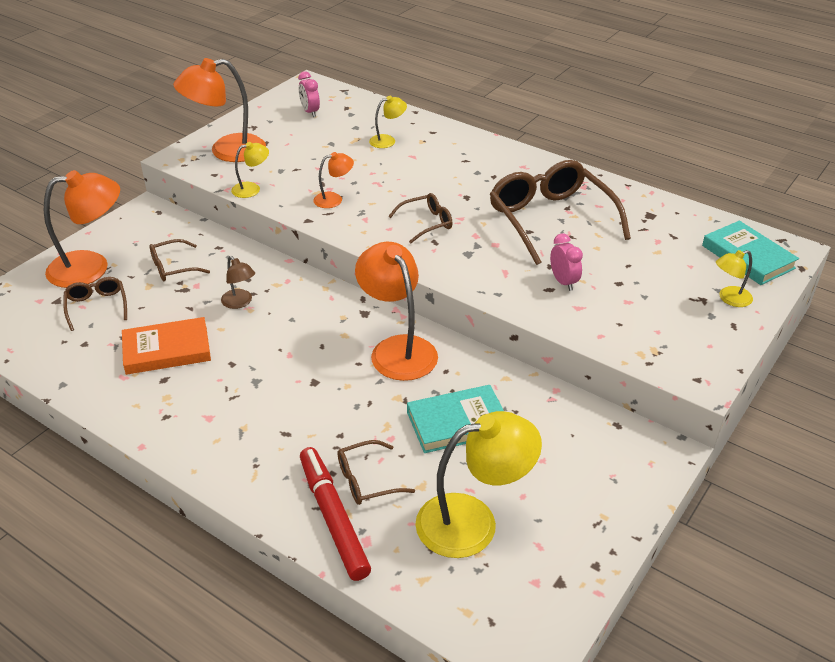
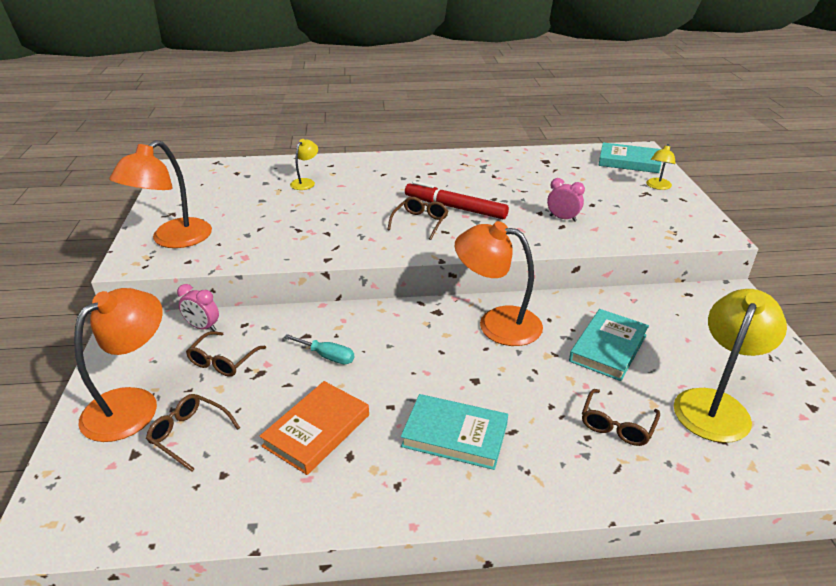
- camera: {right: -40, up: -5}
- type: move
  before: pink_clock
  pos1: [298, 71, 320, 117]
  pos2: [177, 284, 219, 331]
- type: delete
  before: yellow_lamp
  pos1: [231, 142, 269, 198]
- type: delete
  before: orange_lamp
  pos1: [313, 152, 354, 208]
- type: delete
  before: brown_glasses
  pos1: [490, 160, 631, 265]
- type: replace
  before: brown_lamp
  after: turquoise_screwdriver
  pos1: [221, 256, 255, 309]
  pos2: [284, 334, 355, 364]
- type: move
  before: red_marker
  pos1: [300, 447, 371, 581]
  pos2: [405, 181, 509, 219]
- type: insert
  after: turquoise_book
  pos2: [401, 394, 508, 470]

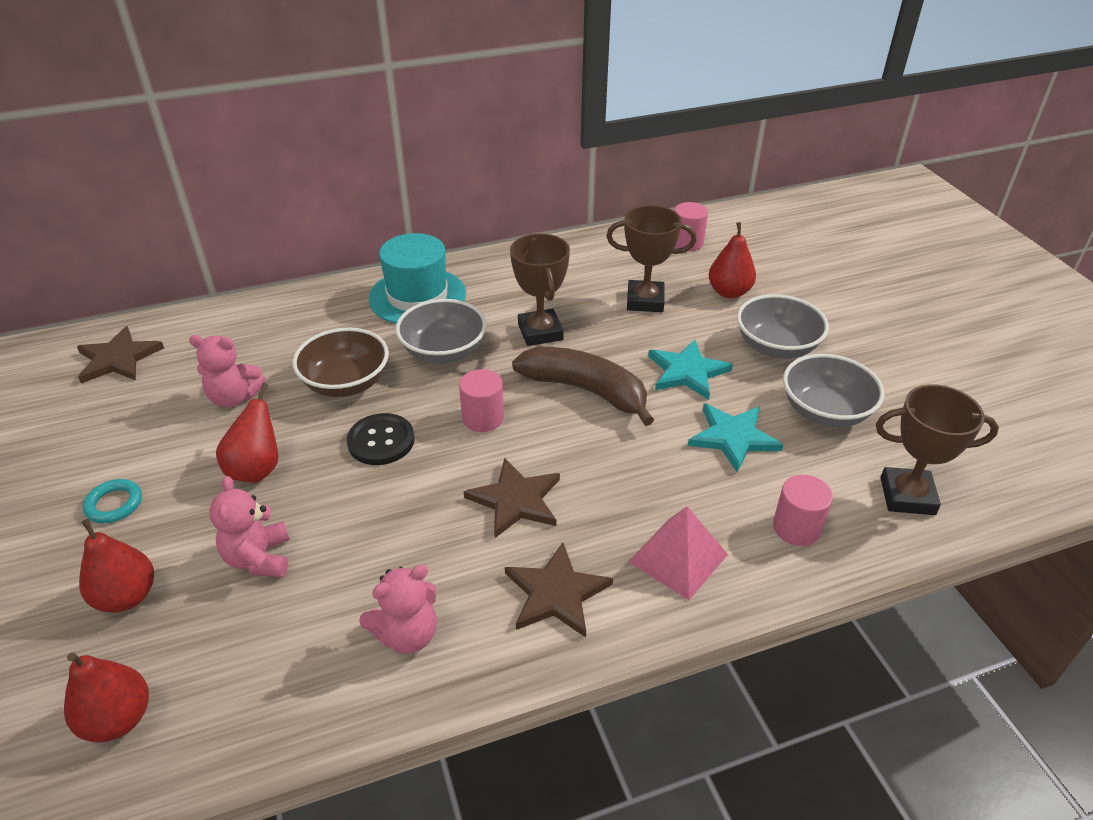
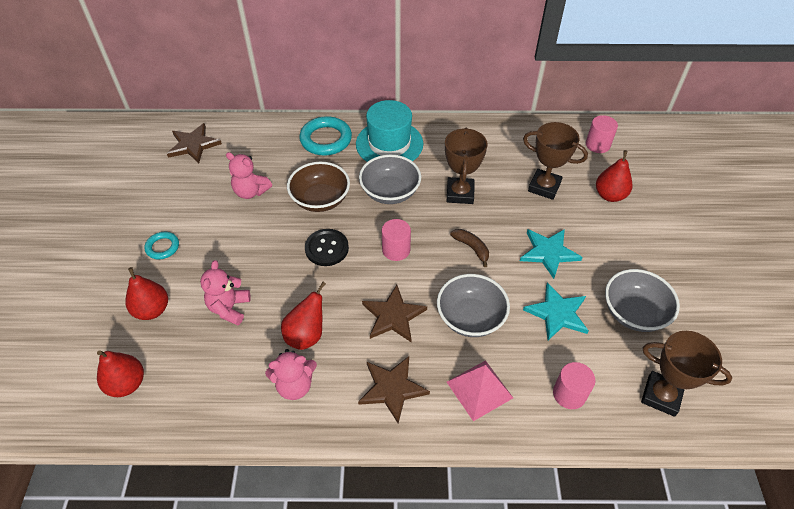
- camera: {right: 20, up: 10}
- type: move
  before: grey_bowl
  pos1: [737, 294, 829, 359]
  pos2: [437, 274, 510, 337]
- type: resize
  before: brown_banana
  pos1: [512, 346, 654, 426]
  pos2: [450, 229, 489, 267]
  scale: 0.49
- type: move
  before: red_pear
  pos1: [216, 383, 278, 483]
  pos2: [281, 282, 326, 350]
- type: insert
  after: turquoise_ring
  pos2: [299, 116, 352, 156]

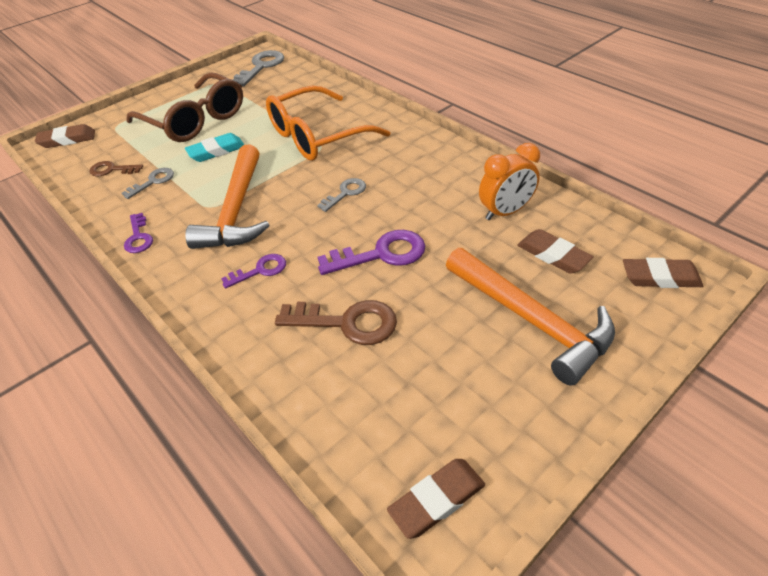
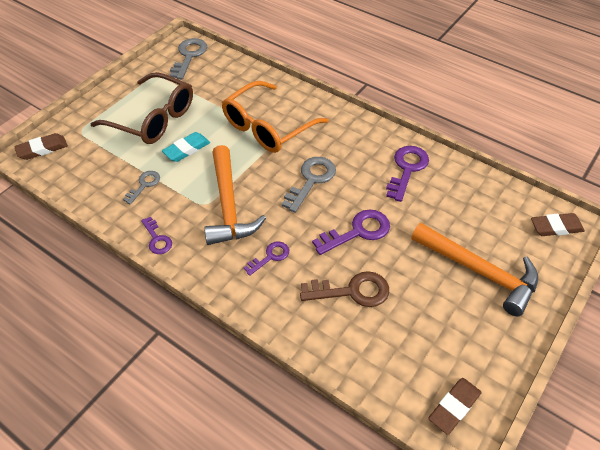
- camera: {right: -15, up: 5}
- type: delete
  before: orange_clock
  pos1: [479, 143, 540, 220]
- type: delete
  before: brown_key
  pos1: [89, 161, 143, 177]
- type: resize
  before: grey_key
  pos1: [317, 178, 366, 212]
  pos2: [282, 157, 336, 213]
  scale: 1.67
- type: delete
  before: brown_eraser
  pos1: [517, 229, 594, 274]
- type: insert
  after: purple_key
  pos2: [386, 146, 429, 202]

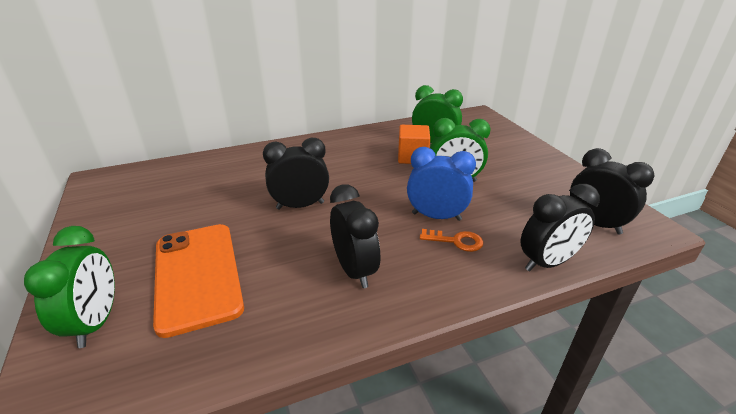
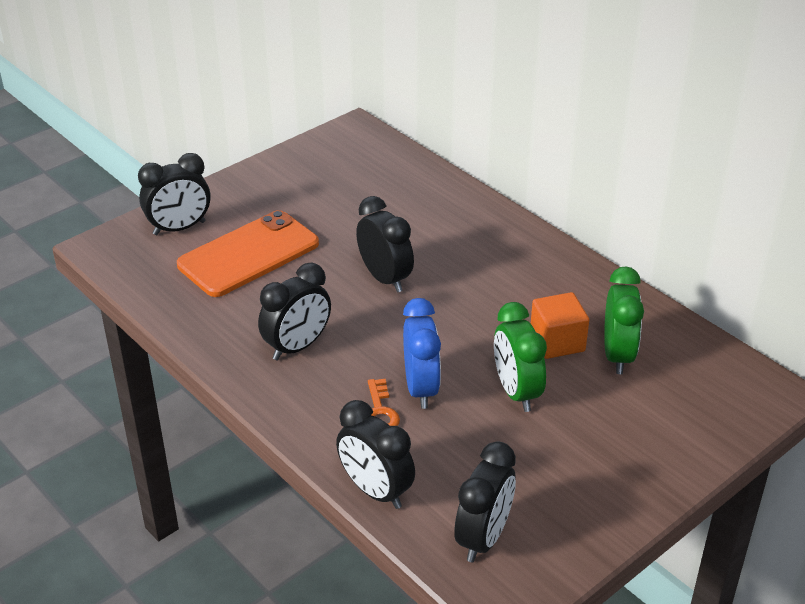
- camera: {right: 70, up: 5}
- type: recolor
  before: green_clock
  after: black_clock
  pos1: [24, 226, 115, 348]
  pos2: [138, 153, 210, 235]

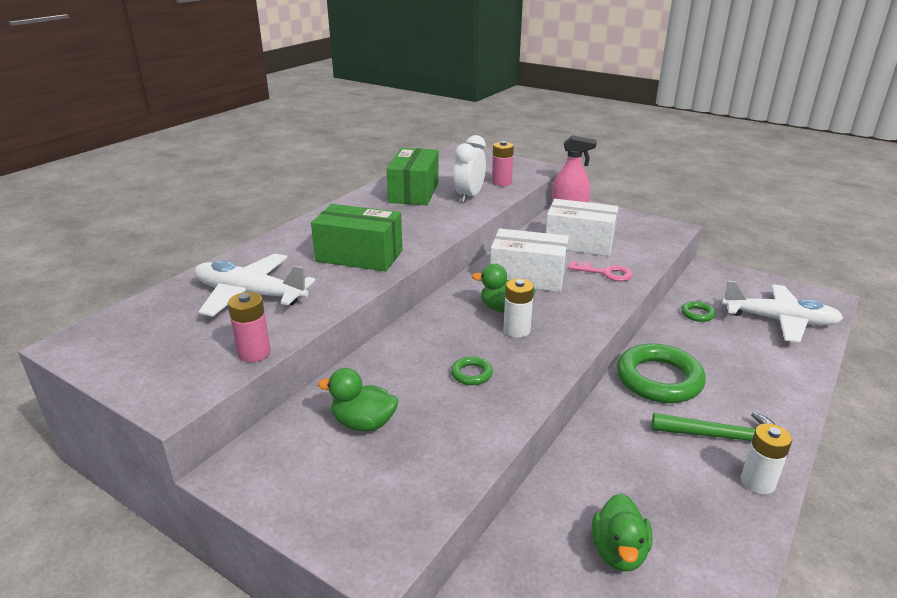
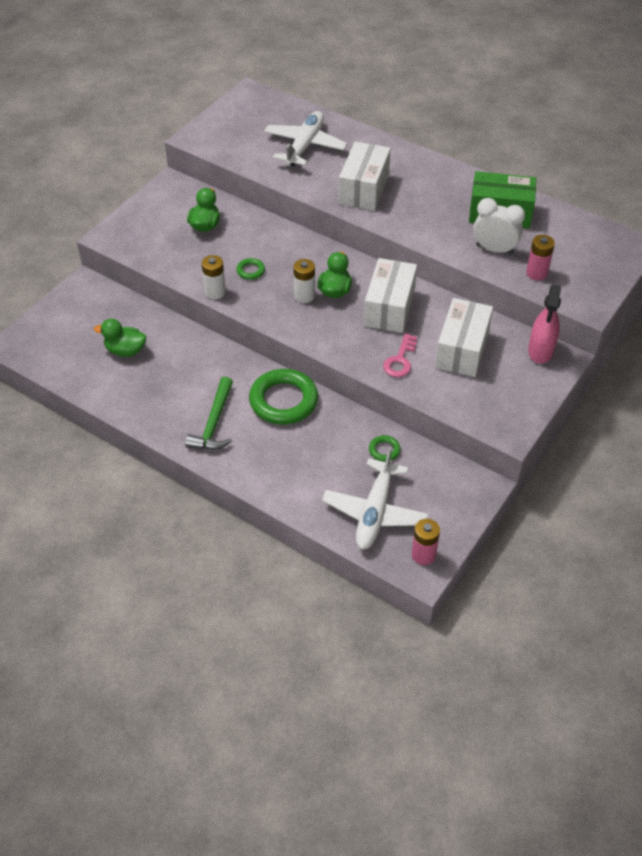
- camera: {right: 90, up: 20}
- type: recolor
  before: green_box
  after: white_box
  pos1: [311, 204, 403, 271]
  pos2: [339, 142, 391, 211]
- type: move
  before: pink_battery
  pos1: [228, 292, 271, 362]
  pos2: [412, 519, 440, 565]
- type: move
  before: white_battery
  pos1: [741, 423, 792, 494]
  pos2: [202, 255, 226, 299]

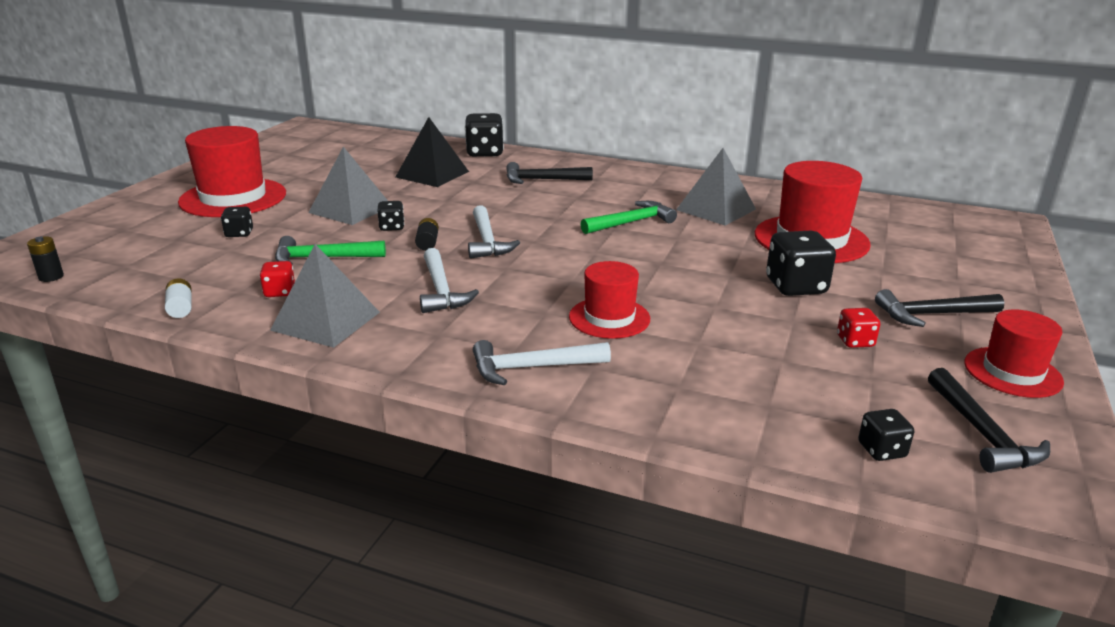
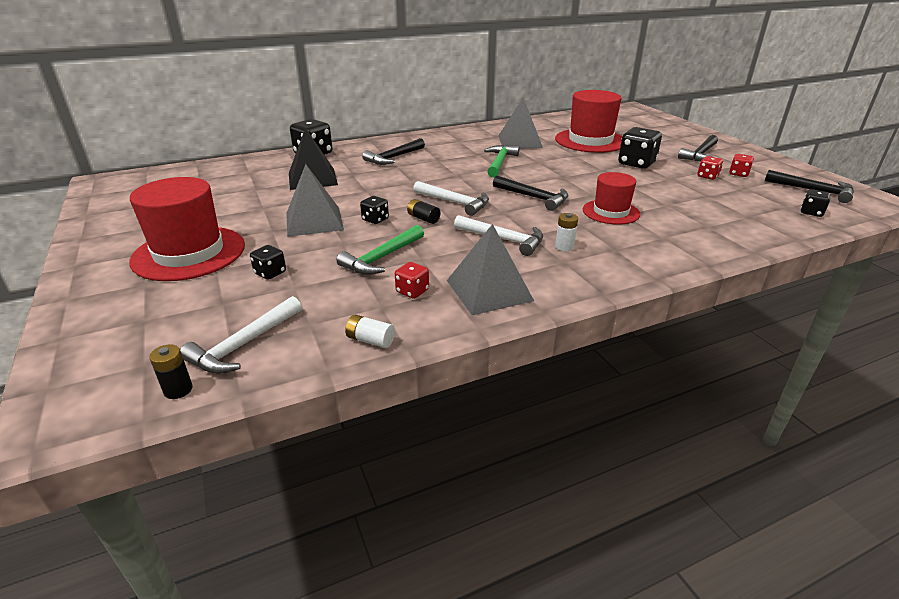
- camera: {right: -45, up: 5}
- type: delete
  before: red_hat
  pos1: [964, 310, 1064, 398]
- type: move
  before: white_hammer
  pos1: [473, 340, 611, 385]
  pos2: [180, 296, 302, 374]
- type: insert
  after: red_dice
  pos2: [729, 154, 754, 177]
- type: insert
  after: black_hammer
  pos2: [493, 175, 568, 211]
- type: insert
  after: white_battery
  pos2: [555, 213, 578, 251]

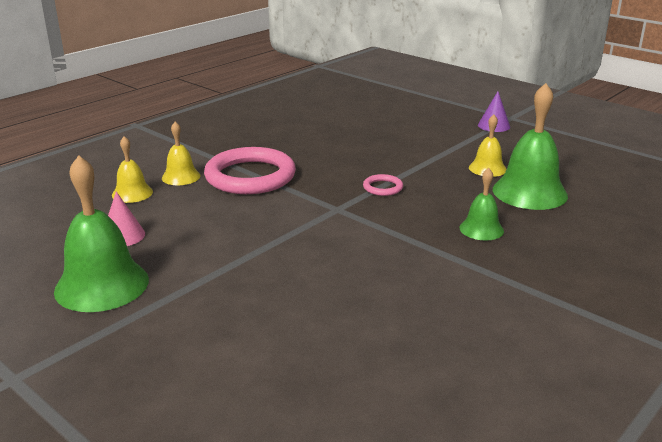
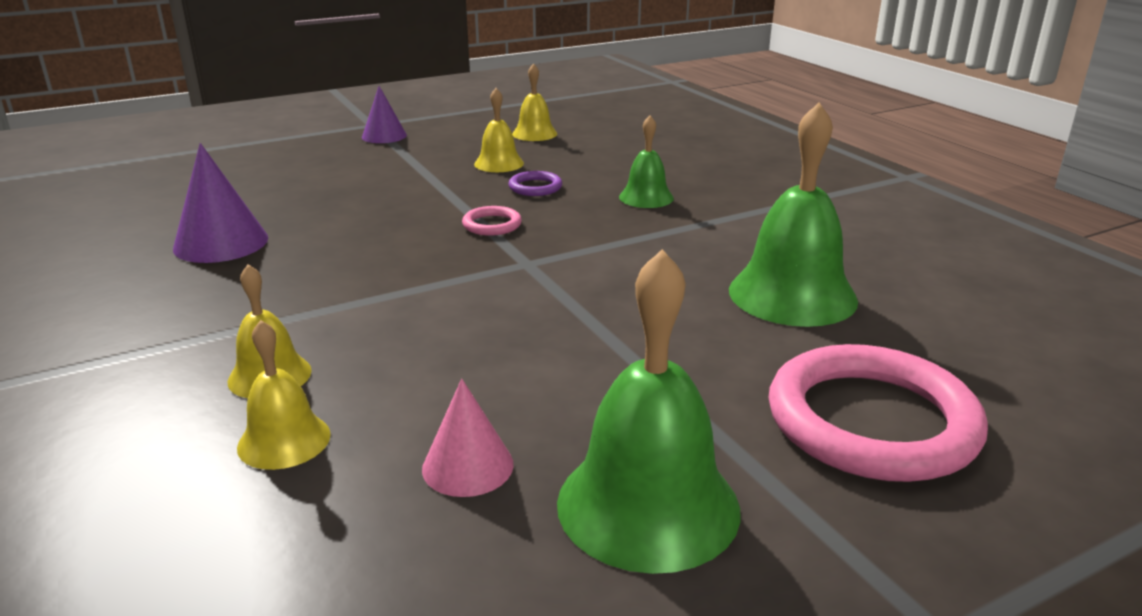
- camera: {right: -70, up: 0}
- type: move
  before: green_bell
  pos1: [493, 83, 568, 210]
  pos2: [729, 103, 858, 327]
- type: move
  before: pink_ring
  pos1: [204, 147, 296, 194]
  pos2: [769, 344, 988, 482]
- type: insert
  after: yellow_bell
  pos2: [512, 63, 557, 141]
- type: insert
  after: purple_cone
  pos2: [173, 143, 268, 263]
- type: insert
  after: purple_ring
  pos2: [508, 171, 562, 196]

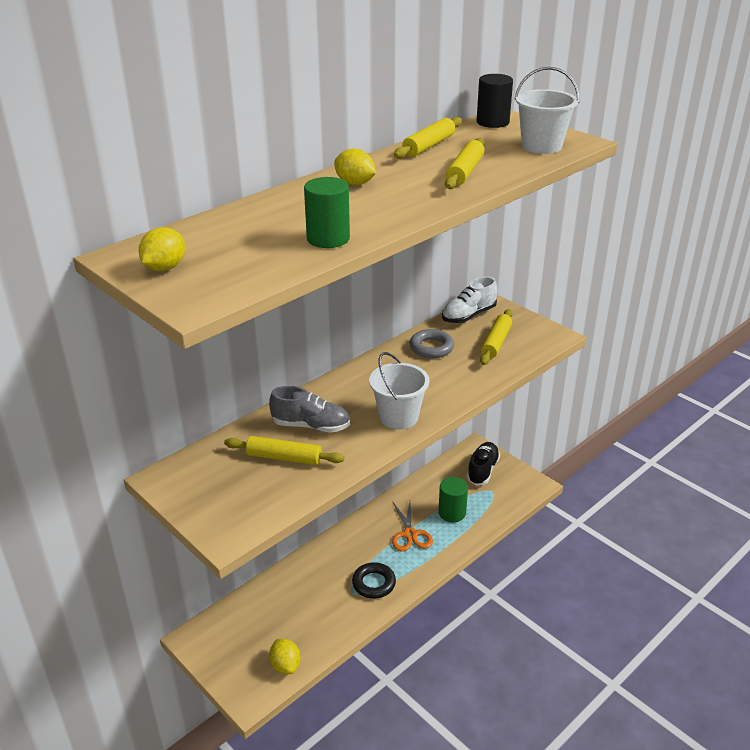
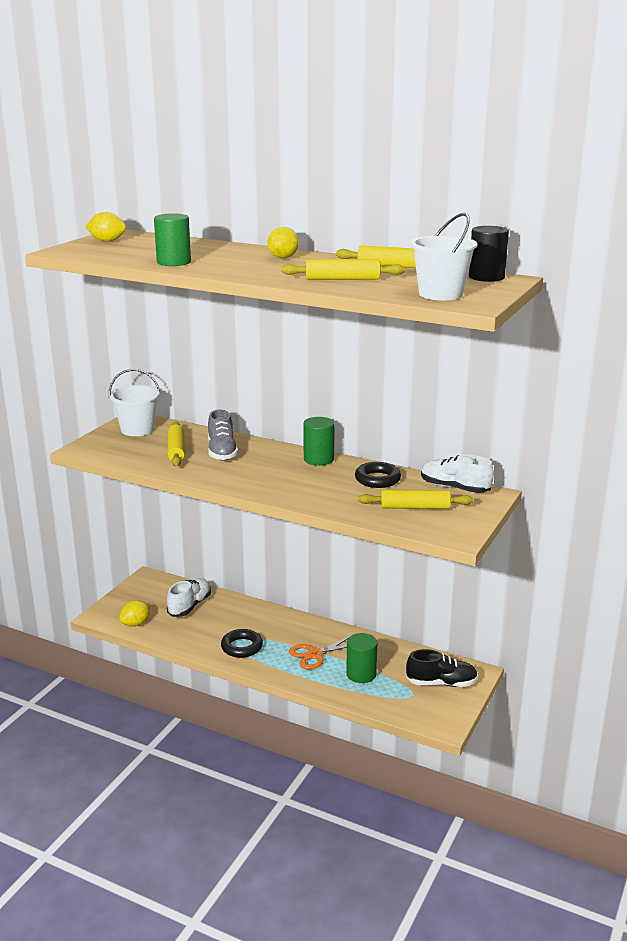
- camera: {right: 70, up: -10}
- type: recolor
  before: grey_ring
  after: black_ring
  pos1: [410, 329, 454, 358]
  pos2: [355, 462, 401, 488]
- type: move
  before: white_bucket
  pos1: [369, 352, 430, 430]
  pos2: [109, 369, 160, 436]
- type: insert
  after: green_cylinder
  pos2: [303, 417, 335, 466]
- type: insert
  after: white_shoe
  pos2: [167, 578, 211, 617]

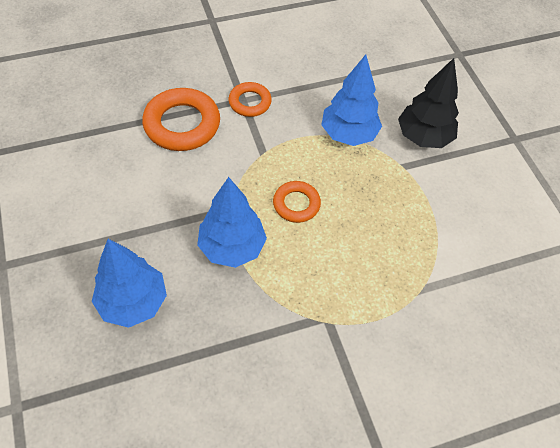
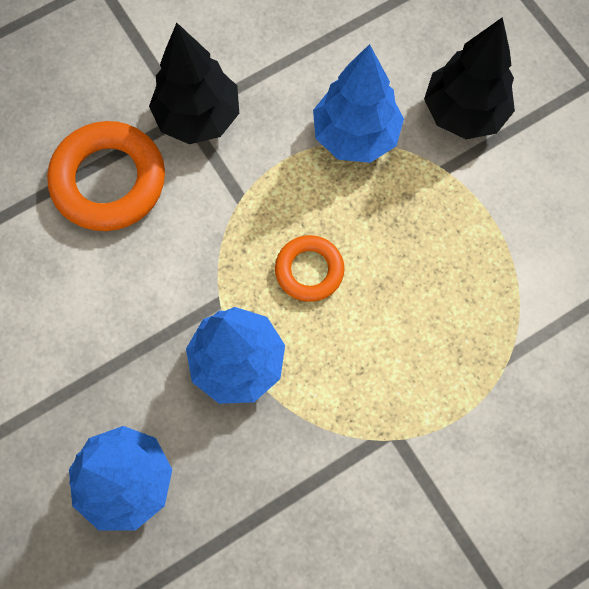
- camera: {right: -10, up: 15}
- type: replace
  before: orange_ring
  after: black_tree
  pos1: [229, 82, 272, 117]
  pos2: [149, 23, 239, 144]

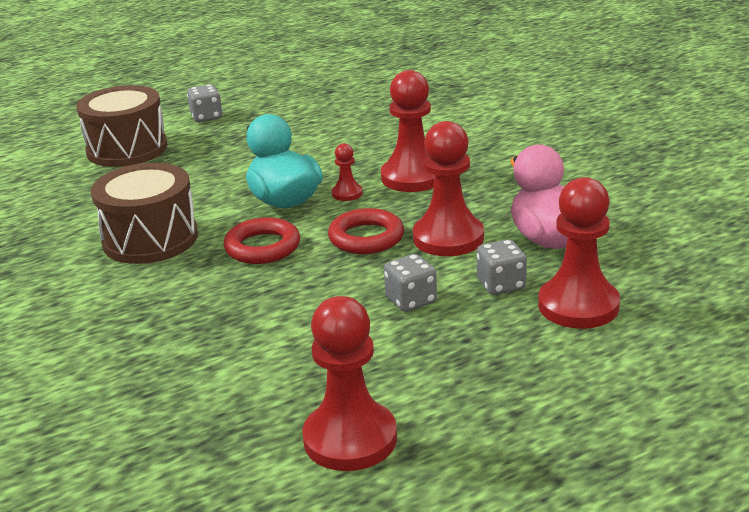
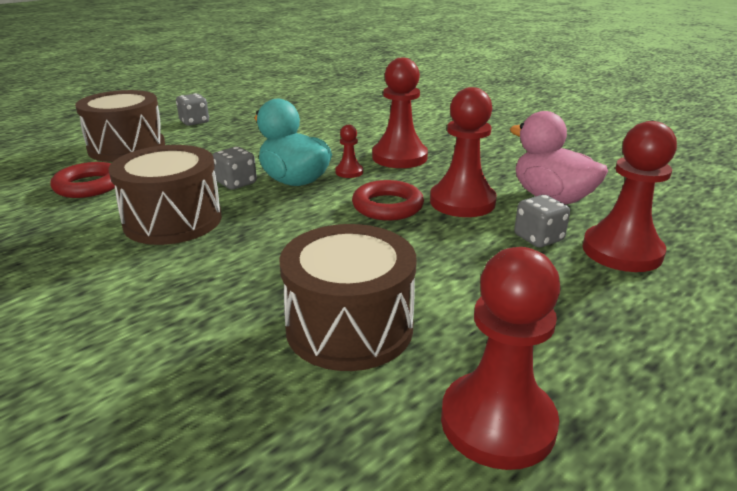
- camera: {right: -15, up: 0}
- type: move
  before: red_ring
  pos1: [224, 217, 300, 264]
  pos2: [50, 162, 115, 198]
- type: move
  before: grey_dice
  pos1: [384, 254, 437, 312]
  pos2: [213, 147, 257, 190]
- type: insert
  after: brown_drum
  pos2: [279, 224, 417, 371]

